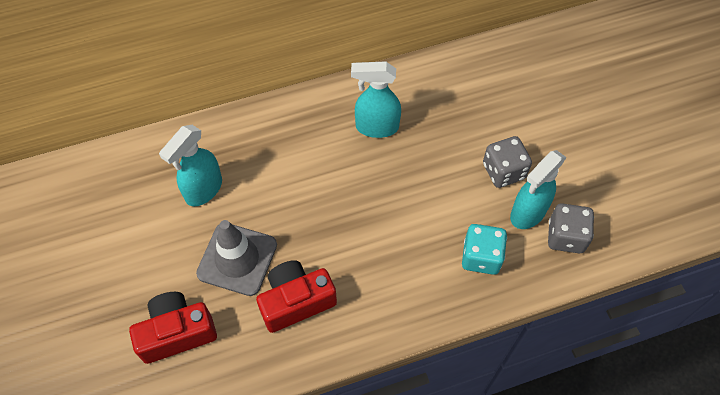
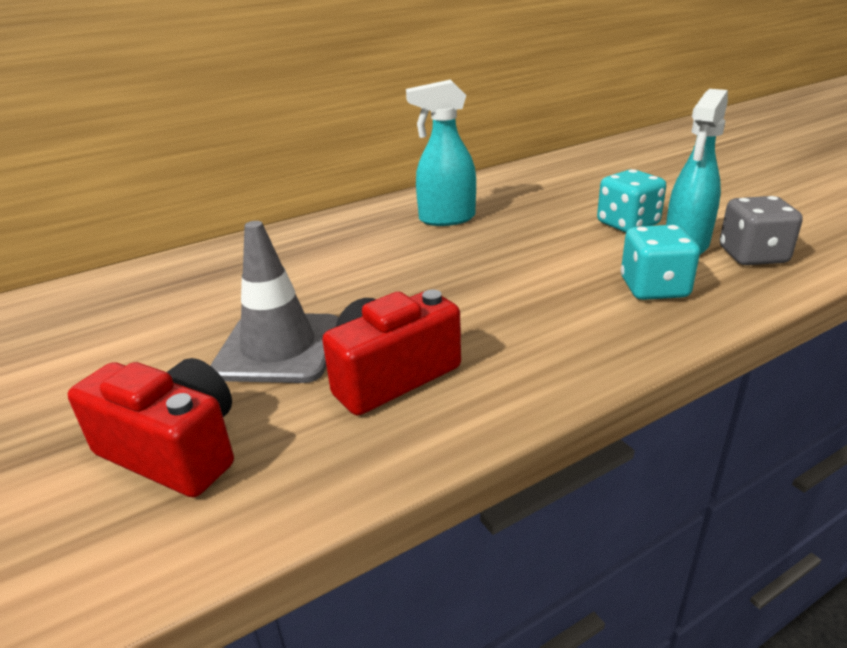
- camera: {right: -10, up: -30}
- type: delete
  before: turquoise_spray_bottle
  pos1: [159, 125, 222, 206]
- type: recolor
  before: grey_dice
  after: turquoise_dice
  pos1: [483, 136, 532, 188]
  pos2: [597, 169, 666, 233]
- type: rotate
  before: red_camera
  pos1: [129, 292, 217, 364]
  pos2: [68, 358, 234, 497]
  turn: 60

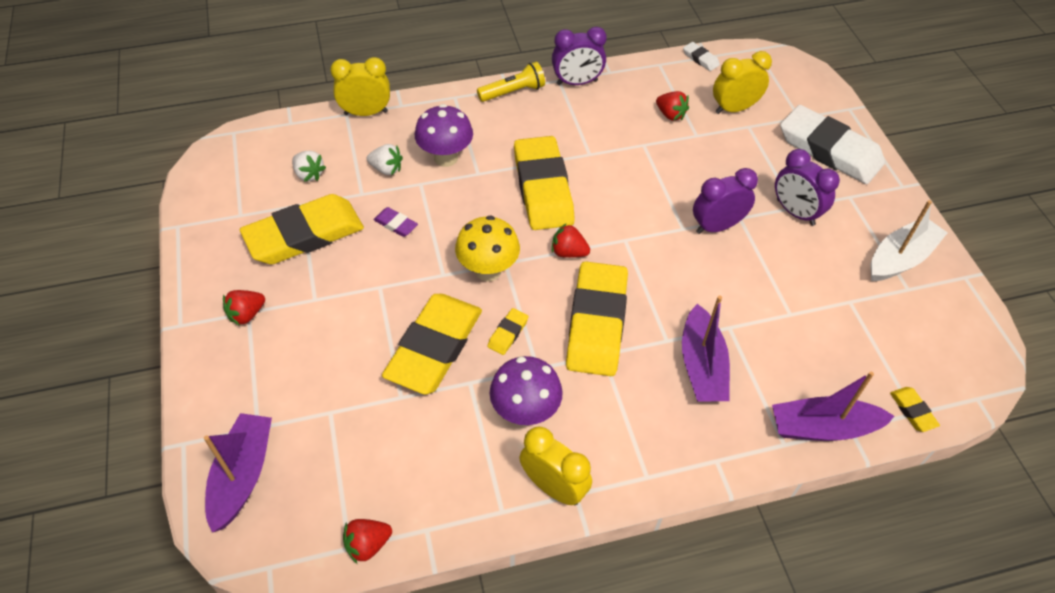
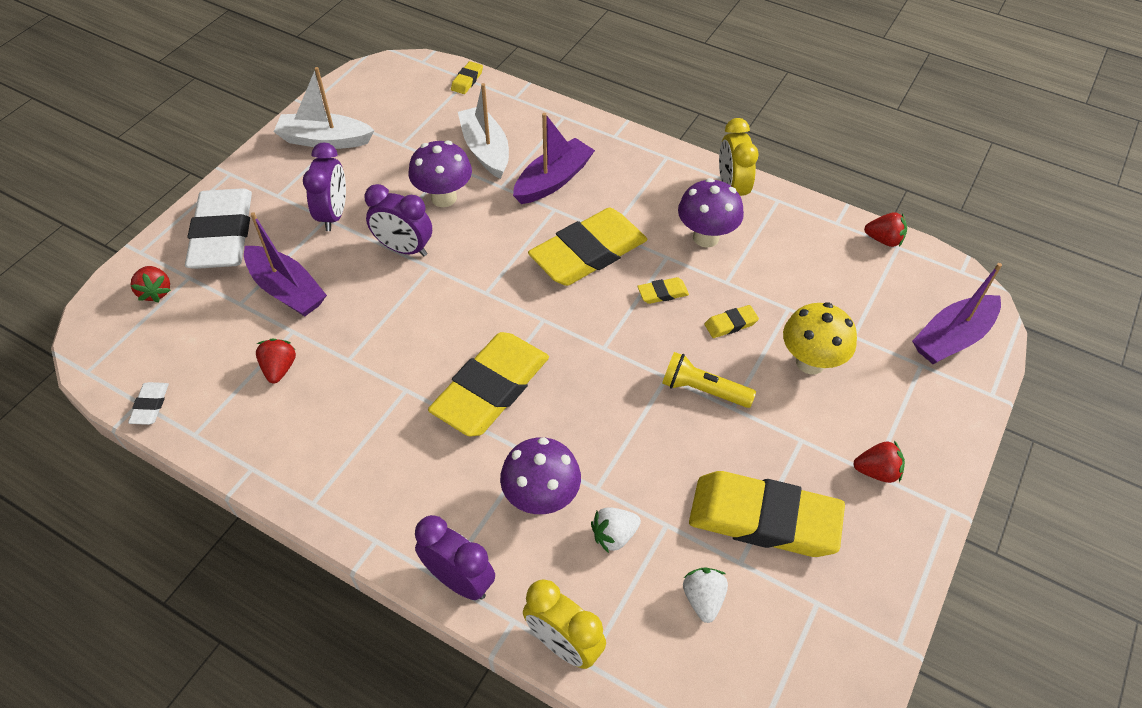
- camera: {right: -135, up: 0}
- type: move
  before: purple_clock
  pos1: [552, 27, 607, 85]
  pos2: [415, 515, 495, 600]
- type: delete
  before: yellow_clock
  pos1: [713, 51, 772, 114]
- type: move
  before: yellow_flashlight
  pos1: [477, 62, 545, 102]
  pos2: [662, 352, 756, 408]
- type: rotate
  before: white_strawberry
  pos1: [367, 144, 403, 175]
  pos2: [591, 507, 641, 553]
  turn: -90
- type: delete
  before: purple_eraser
  pos1: [373, 207, 418, 237]
- type: move
  before: yellow_mushroom
  pos1: [455, 215, 520, 281]
  pos2: [783, 302, 857, 375]
- type: move
  before: red_strawberry
  pos1: [552, 223, 590, 258]
  pos2: [131, 266, 171, 303]
- type: resize
  before: yellow_eraser
  pos1: [382, 294, 482, 395]
  pos2: [704, 305, 759, 338]
  scale: 0.41
- type: move
  before: purple_boat
  pos1: [772, 372, 895, 441]
  pos2: [244, 212, 327, 316]
- type: insert
  after: white_boat
  pos2: [458, 83, 509, 179]
- type: insert
  after: purple_mushroom
  pos2: [409, 140, 472, 207]

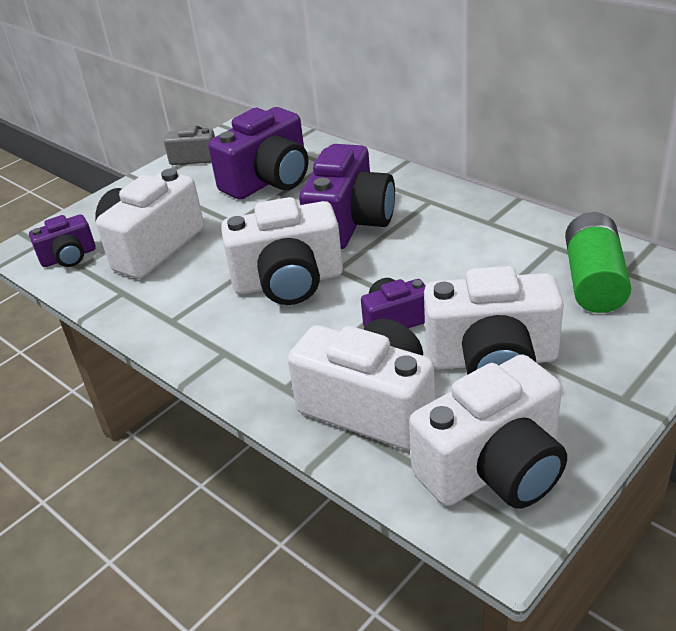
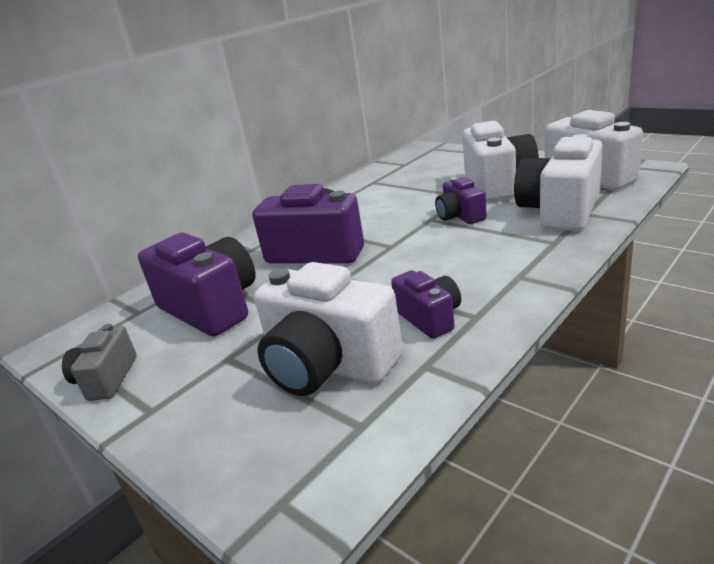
- camera: {right: -90, up: -10}
- type: delete
  before: white_camera
  pos1: [221, 197, 343, 305]
- type: delete
  before: green_battery
  pos1: [565, 212, 631, 313]
- type: move
  before: purple_camera
  pos1: [29, 214, 96, 267]
  pos2: [391, 270, 461, 339]

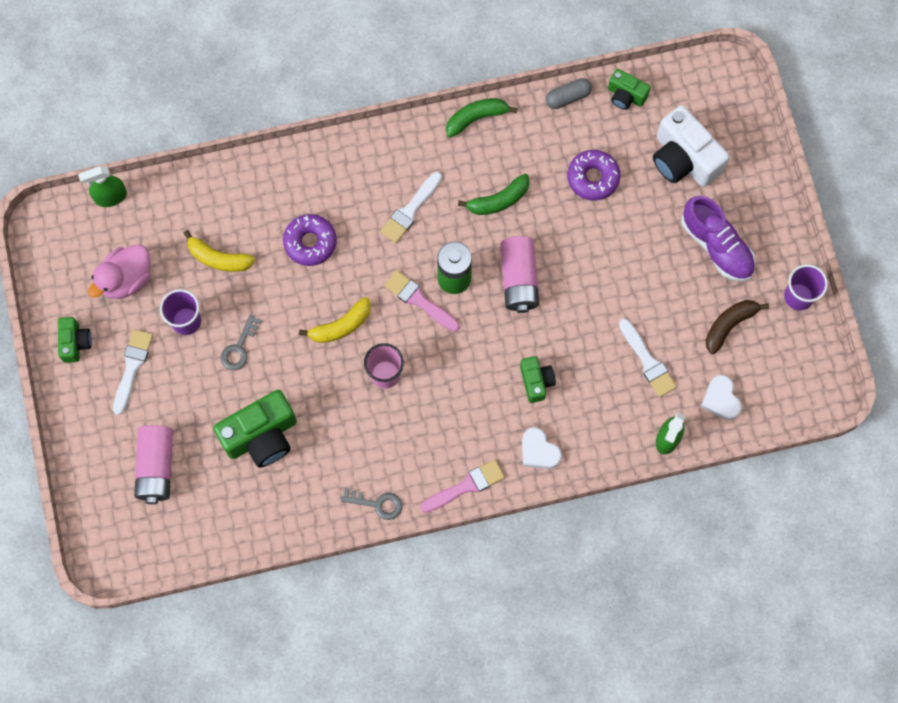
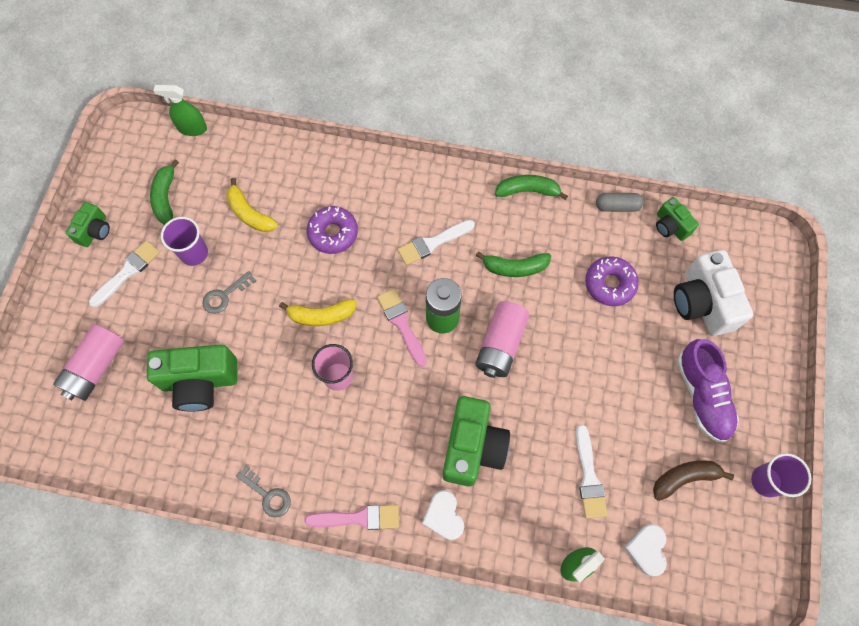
- camera: {right: 25, up: -5}
- type: replace
  before: pink_duck
  after: green_banana
  pos1: [88, 244, 151, 299]
  pos2: [150, 159, 179, 225]
- type: resize
  before: green_camera
  pos1: [520, 356, 556, 403]
  pos2: [443, 396, 510, 487]
  scale: 1.84

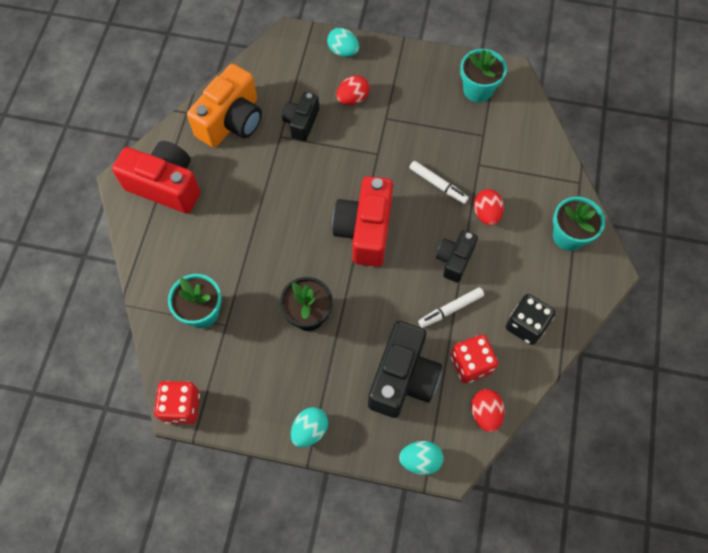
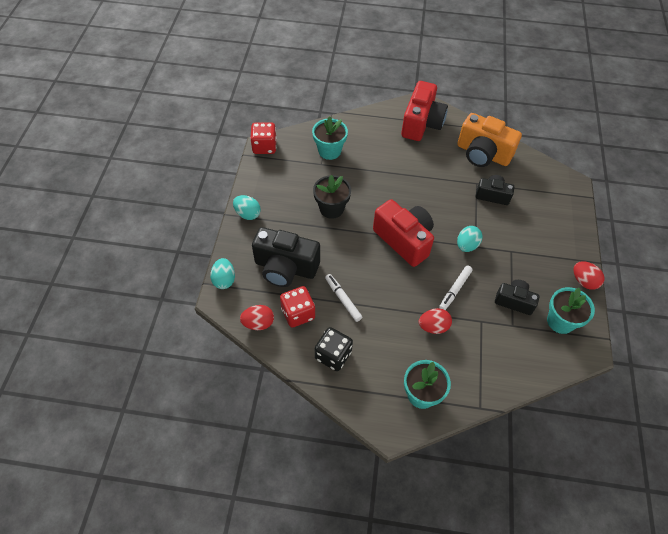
- camera: {right: 85, up: -10}
- type: move
  before: turquoise_egg
  pos1: [327, 28, 359, 57]
  pos2: [457, 226, 483, 252]
- type: move
  before: red_egg
  pos1: [336, 75, 370, 105]
  pos2: [574, 261, 604, 290]
- type: rotate
  before: red_camera
  pos1: [332, 176, 393, 267]
  pos2: [373, 199, 434, 267]
  turn: 45
- type: move
  before: black_camera
  pos1: [436, 230, 478, 283]
  pos2: [495, 280, 540, 315]

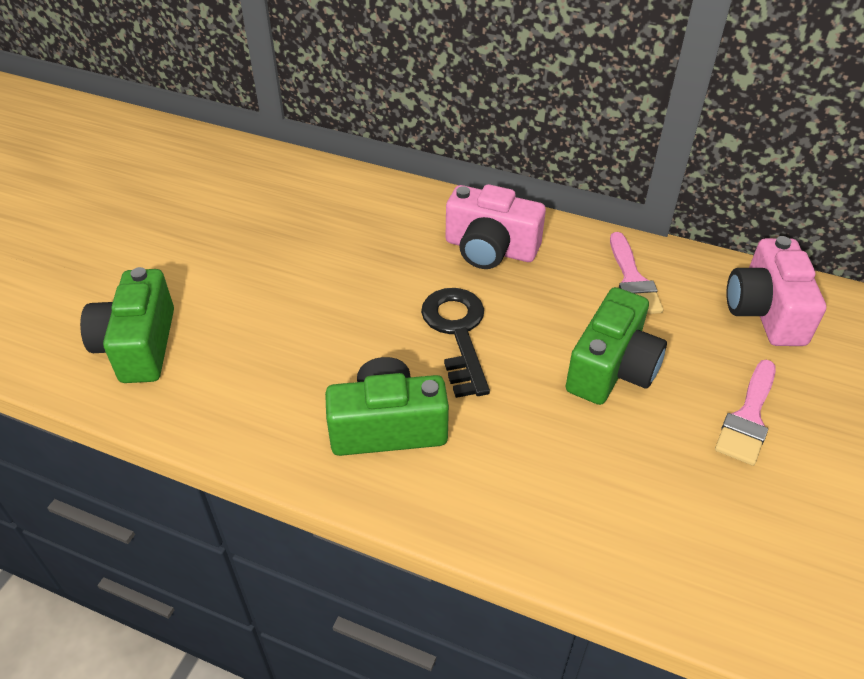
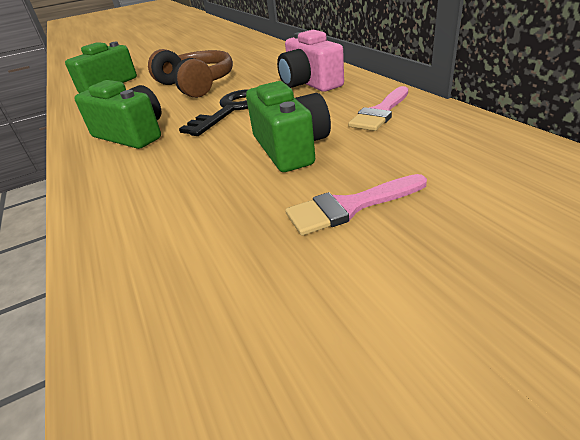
- camera: {right: 45, up: -10}
- type: delete
  before: pink_camera
  pos1: [726, 236, 826, 346]
- type: rotate
  before: green_camera
  pos1: [566, 287, 667, 405]
  pos2: [246, 81, 331, 172]
  turn: -90
- type: insert
  after: brown_headphones
  pos2: [148, 49, 233, 98]

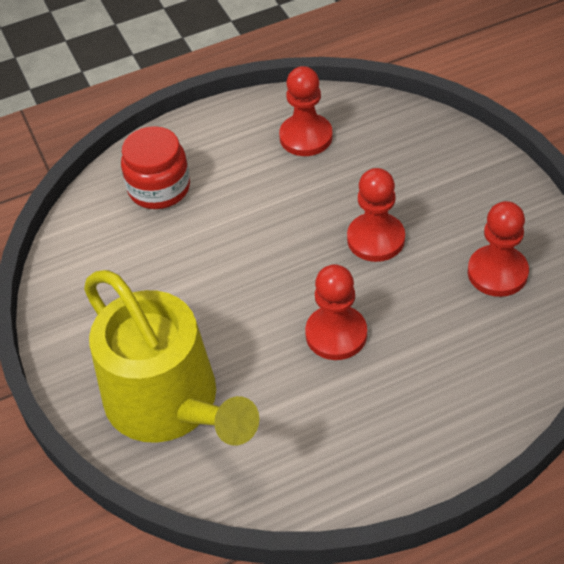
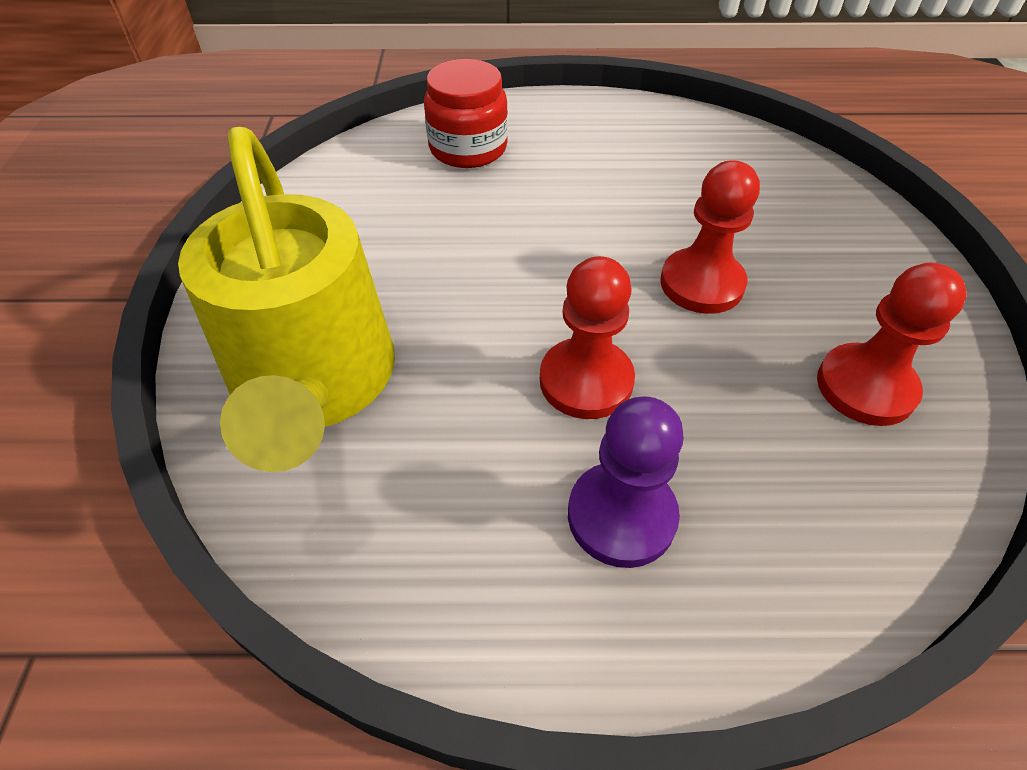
- camera: {right: 20, up: 0}
- type: delete
  before: red_pawn
  pos1: [279, 66, 333, 156]
- type: insert
  after: purple_pawn
  pos2: [568, 397, 684, 568]

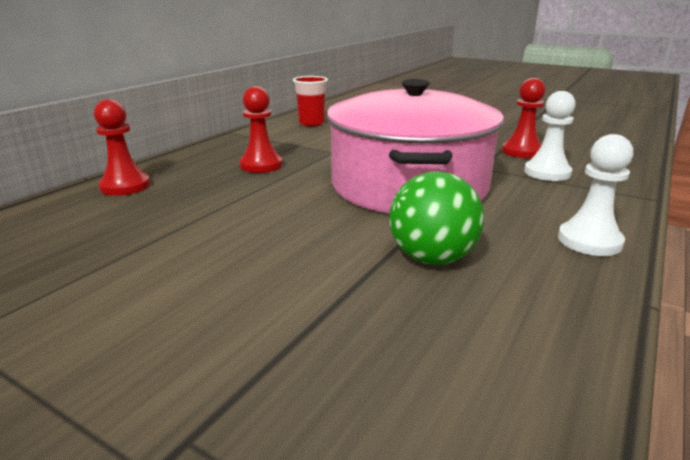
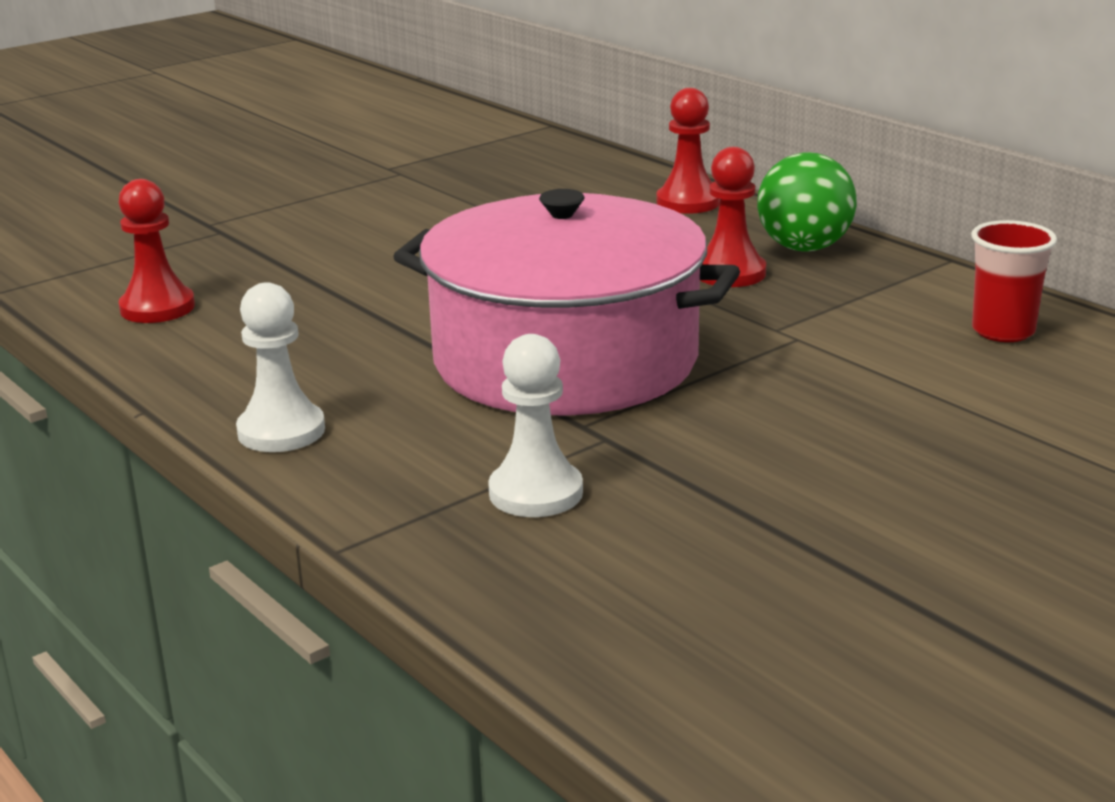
- camera: {right: 110, up: 0}
- type: move
  before: red_pawn
  pos1: [502, 78, 546, 158]
  pos2: [118, 179, 195, 323]
- type: move
  before: green_ball
  pos1: [389, 171, 484, 265]
  pos2: [757, 152, 857, 251]

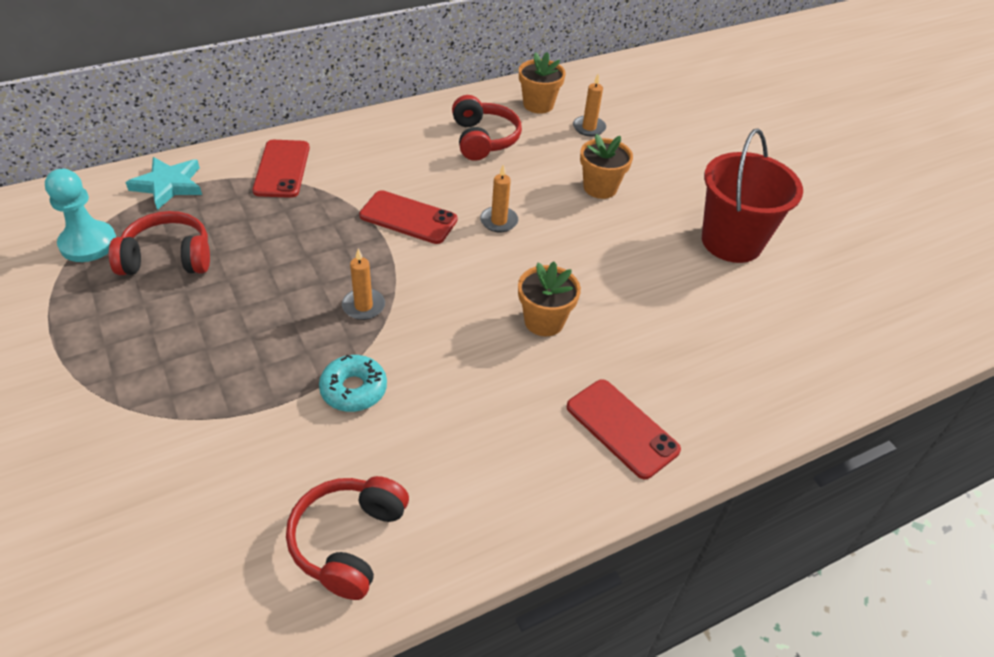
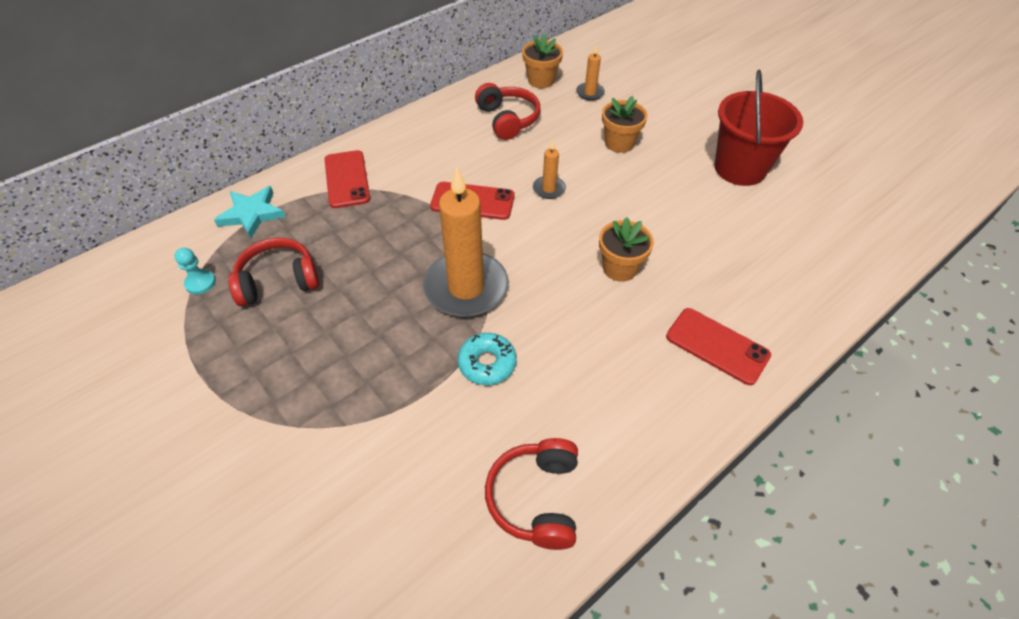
- camera: {right: -10, up: 5}
- type: resize
  before: turquoise_pawn
  pos1: [45, 169, 116, 262]
  pos2: [174, 248, 216, 294]
  scale: 0.59
- type: resize
  before: orange_candle
  pos1: [342, 248, 385, 320]
  pos2: [423, 167, 509, 317]
  scale: 2.25

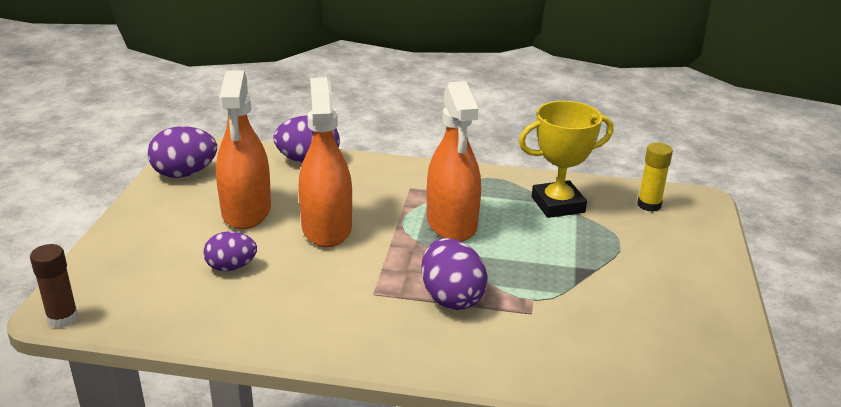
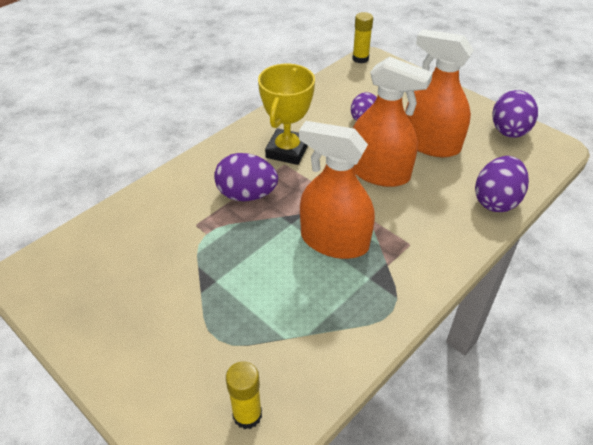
- camera: {right: 125, up: 15}
- type: move
  before: yellow_trophy
  pos1: [519, 101, 614, 218]
  pos2: [258, 64, 315, 165]
- type: recolor
  before: brown_glue_stick
  after: yellow_glue_stick
  pos1: [30, 244, 78, 328]
  pos2: [352, 12, 373, 63]

